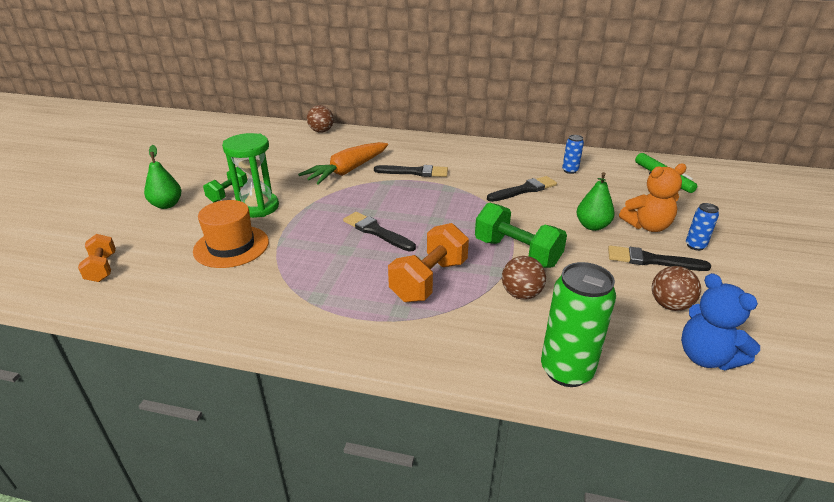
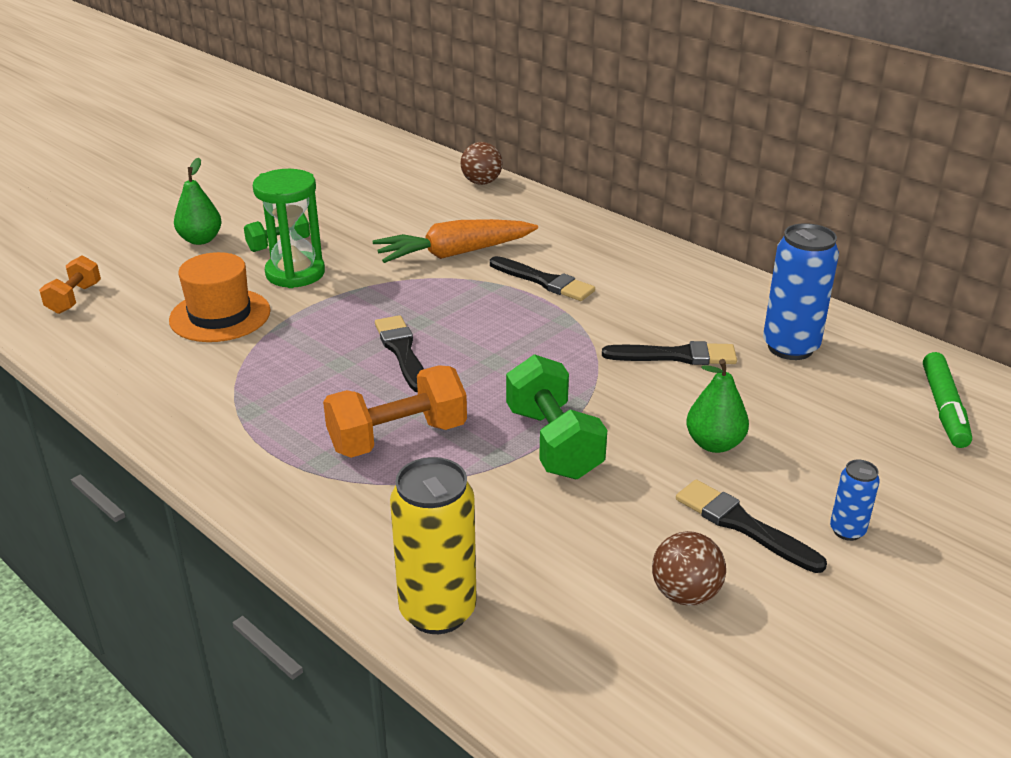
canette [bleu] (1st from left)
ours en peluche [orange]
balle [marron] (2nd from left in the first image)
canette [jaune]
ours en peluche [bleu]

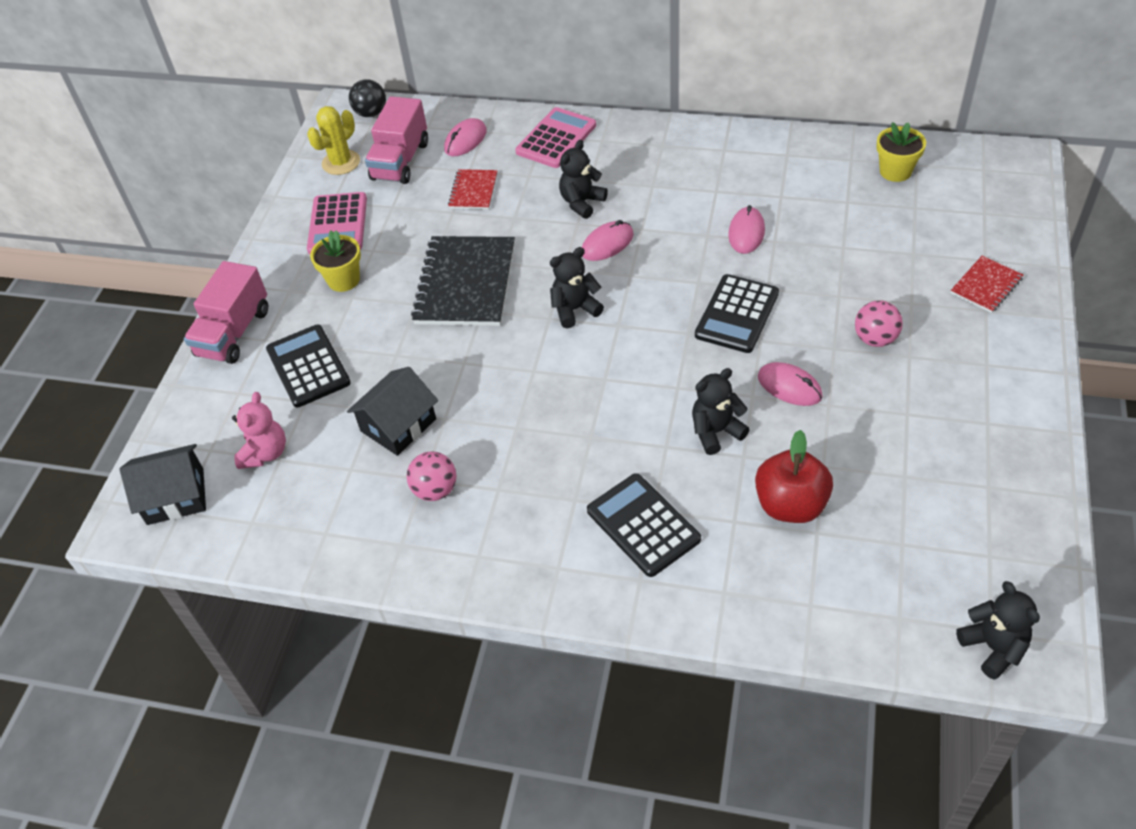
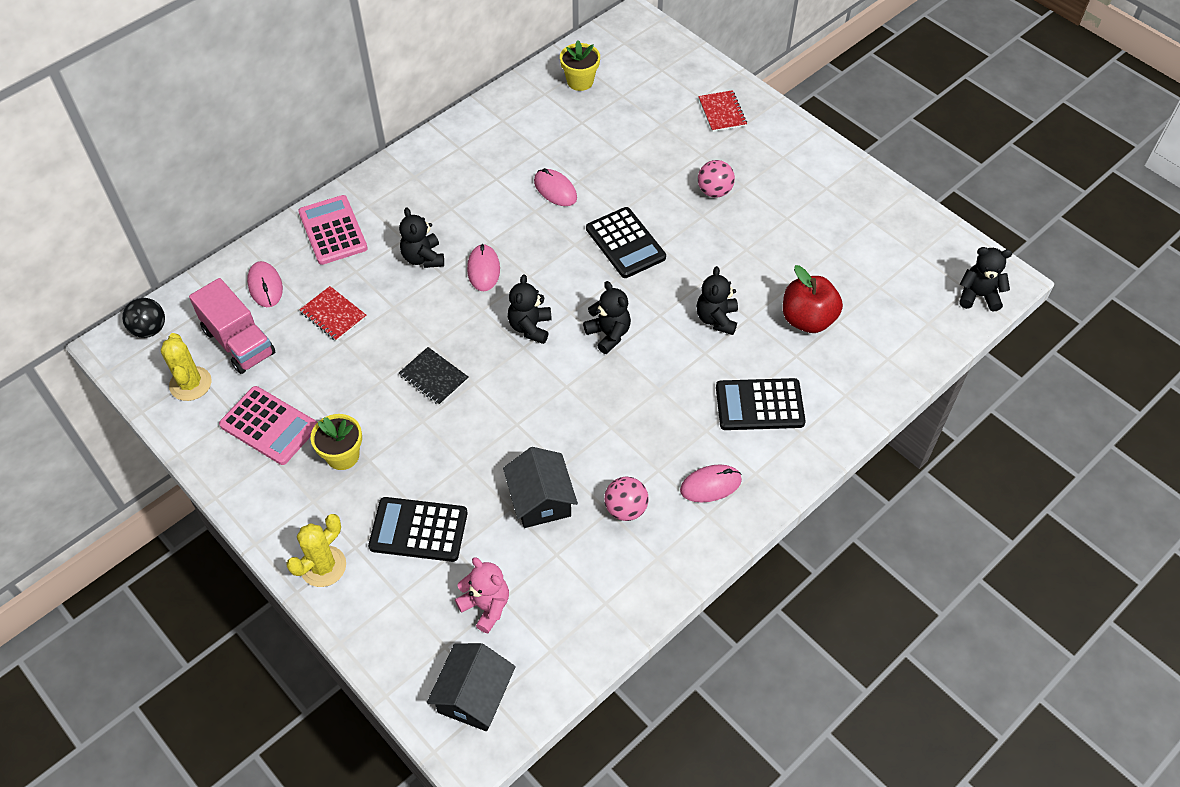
carnet [noir]
cactus [jaune] (2nd from left)
souris [rose] (4th from left)
ours en peluche [noir] (3rd from left)

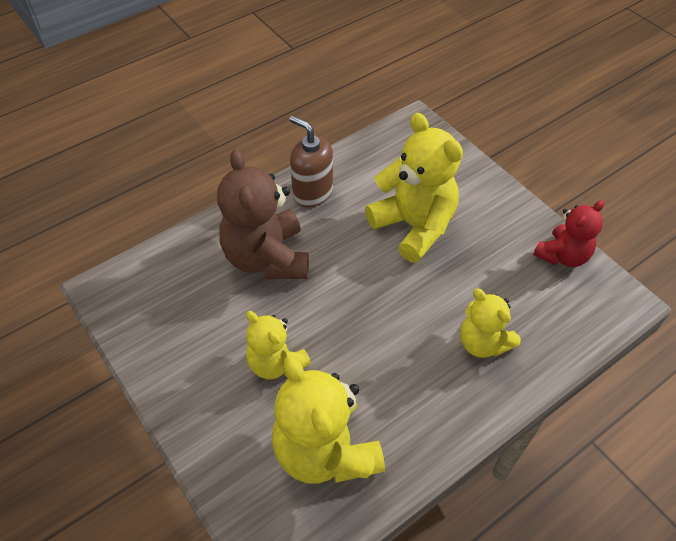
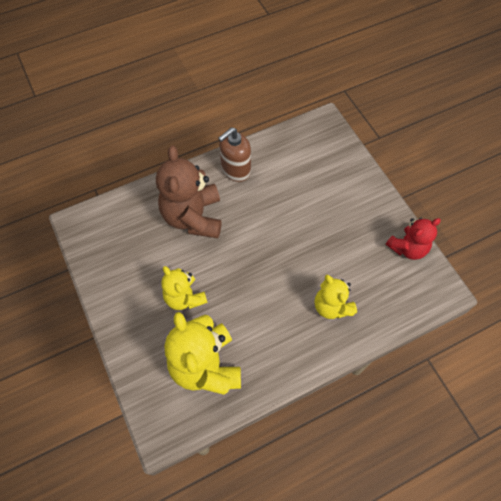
ours en peluche [jaune] (3rd from left in the first image)
distributeur de savon [marron]

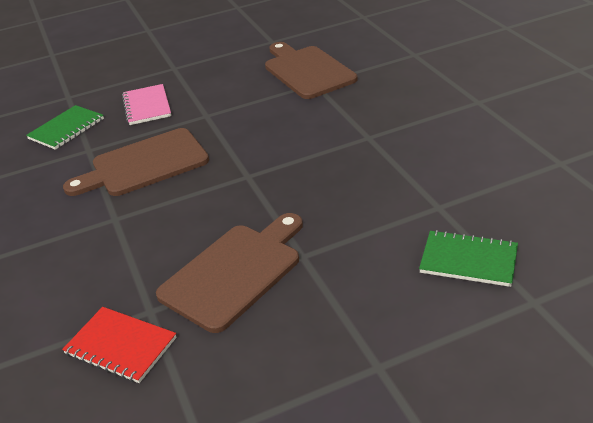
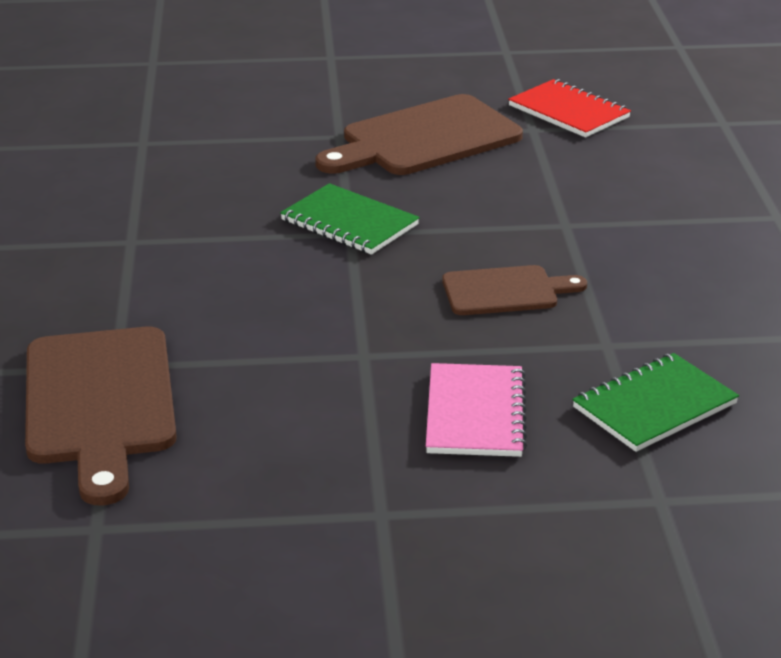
planche à découper [marron] (3rd from left)
carnet [vert] (1st from left)

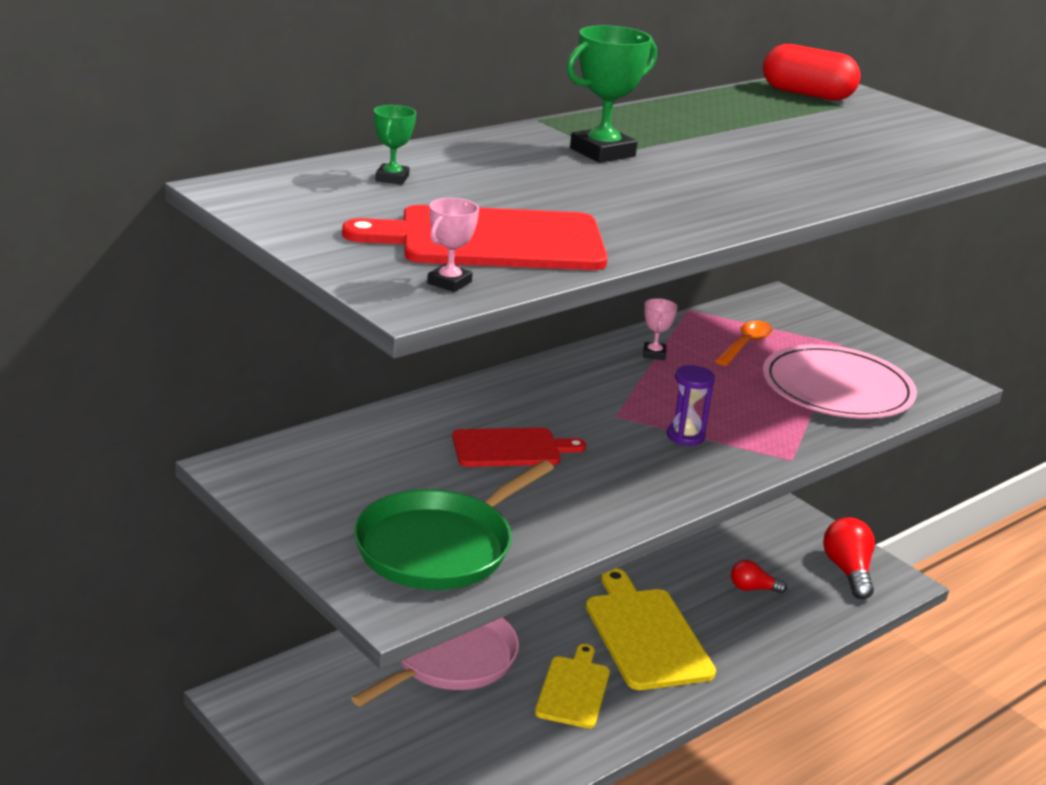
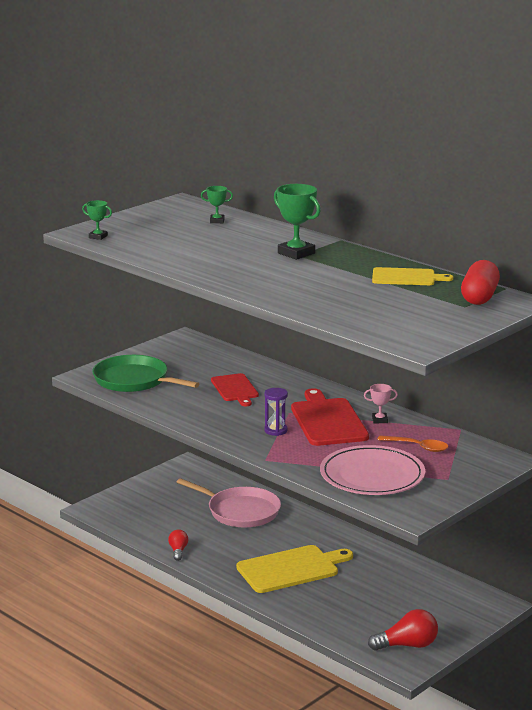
trophée [vert] (1st from left)
planche à découper [rouge] (2nd from left)
ampoule [rouge] (1st from left)
planche à découper [jaune] (2nd from left)

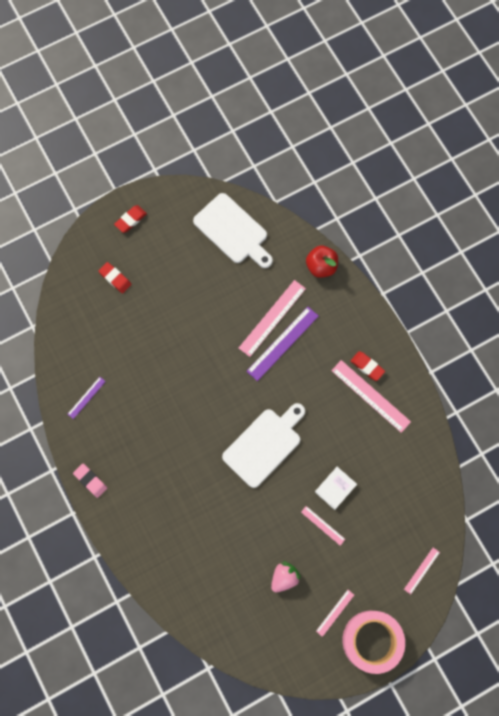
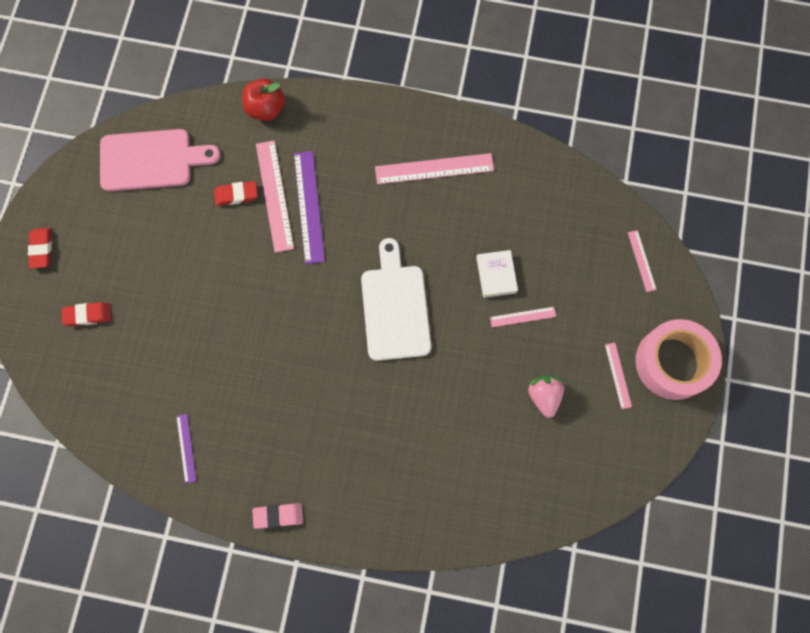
planche à découper [rose]
gomme [rouge] (3rd from left)

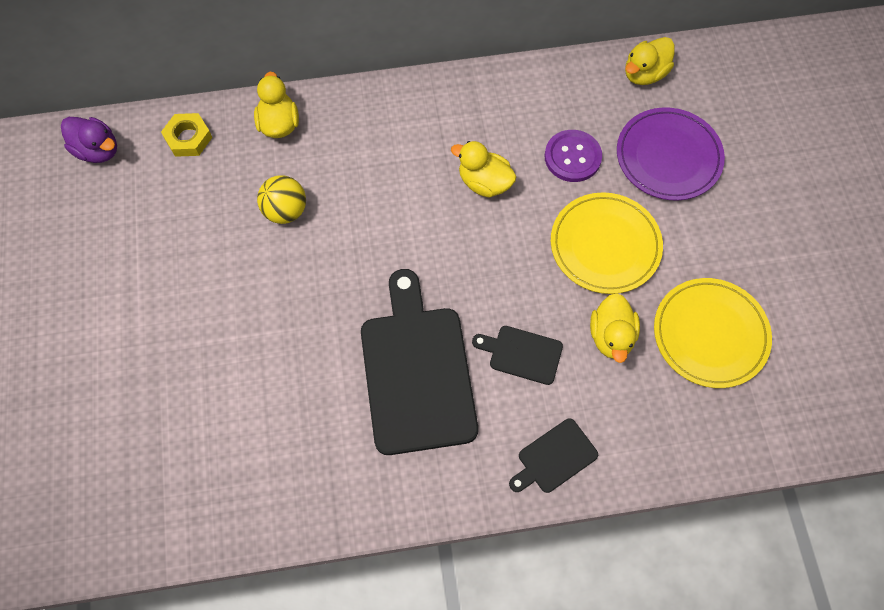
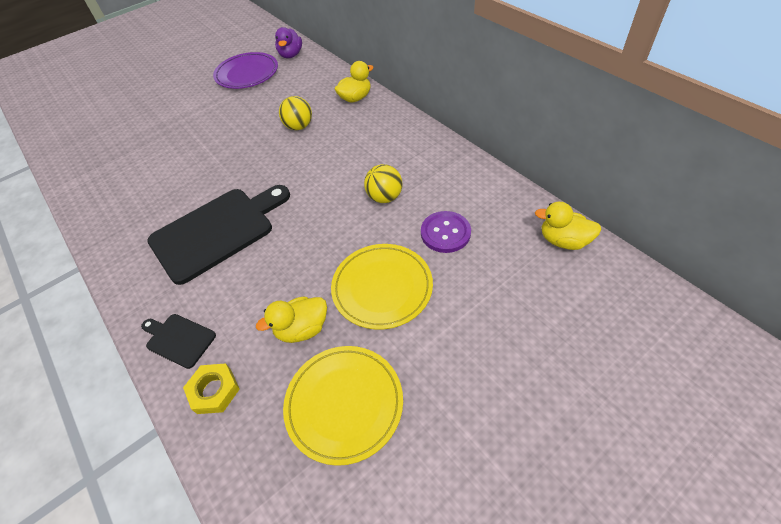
assiette [violet]
écrou [jaune]
balle [jaune] (2nd from left)
planche à découper [noir] (2nd from left in the first image)

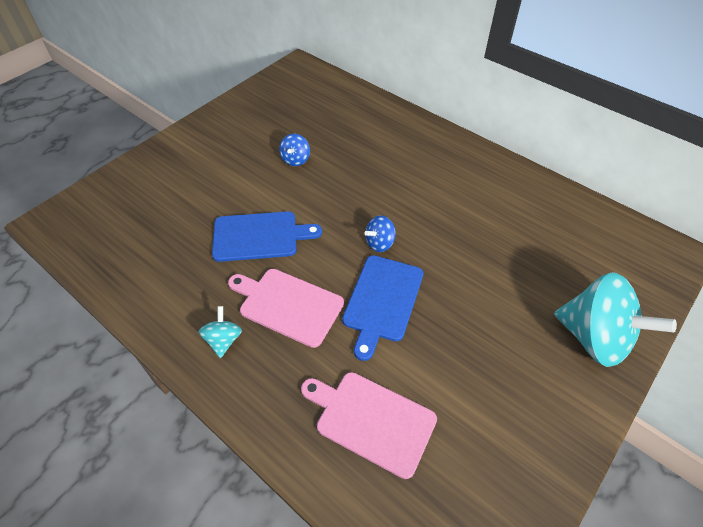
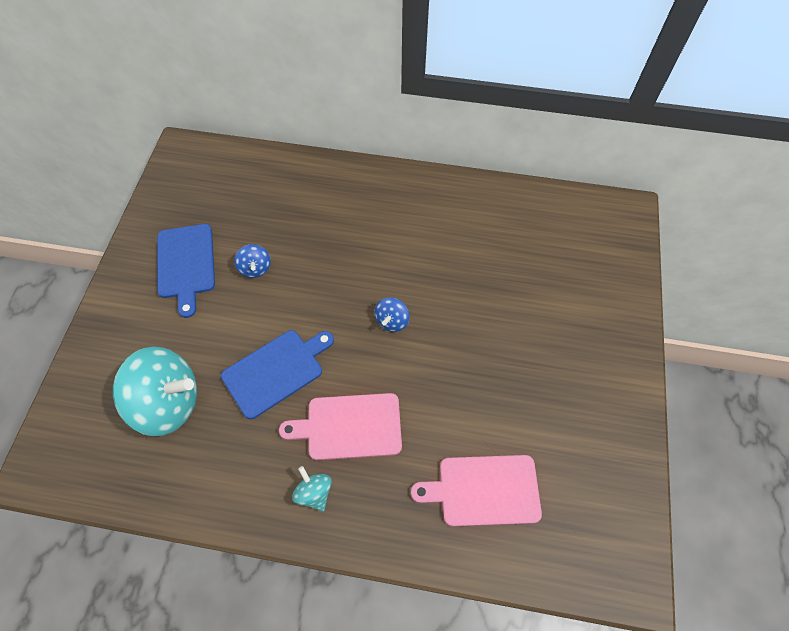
planche à découper [bleu] (1st from left)
toupie [turquoise] (1st from left)

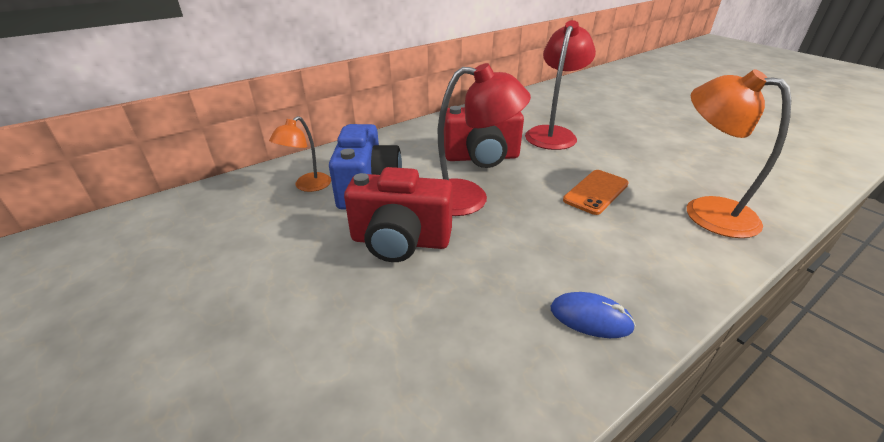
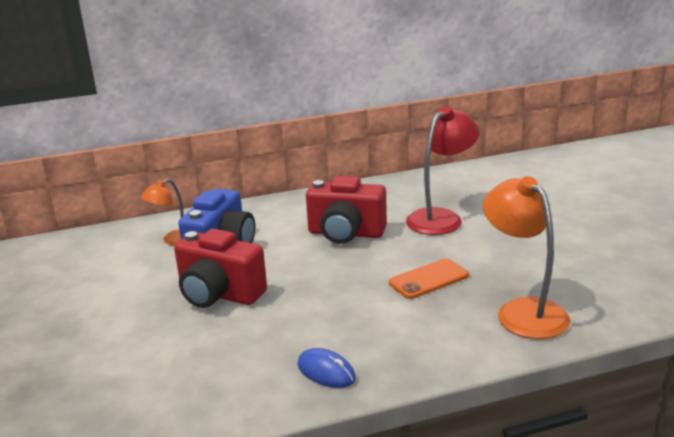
lampe [rouge] (1st from left in the first image)

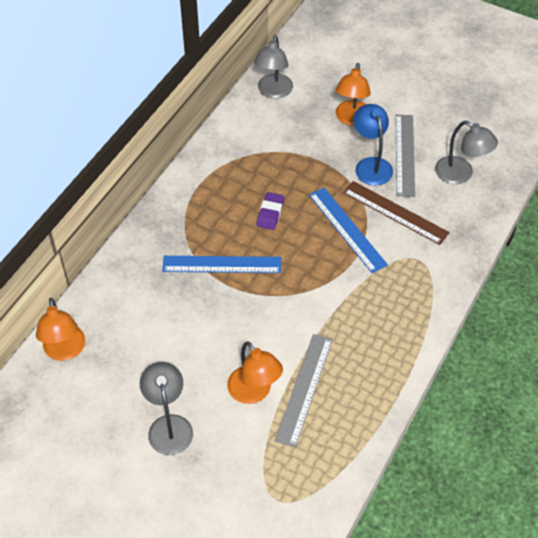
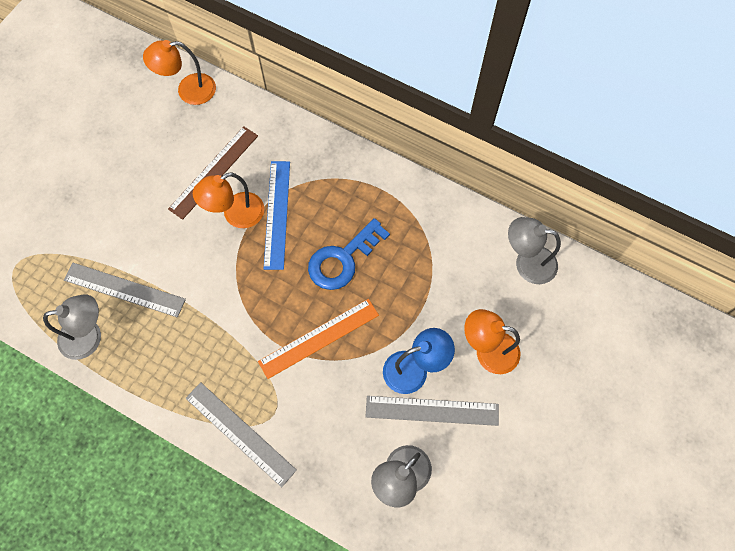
règle [marron]
règle [orange]
clé [bleu]
lampe [orange] (2nd from left)
lampe [gris] (1st from left)
règle [gris] (2nd from left)

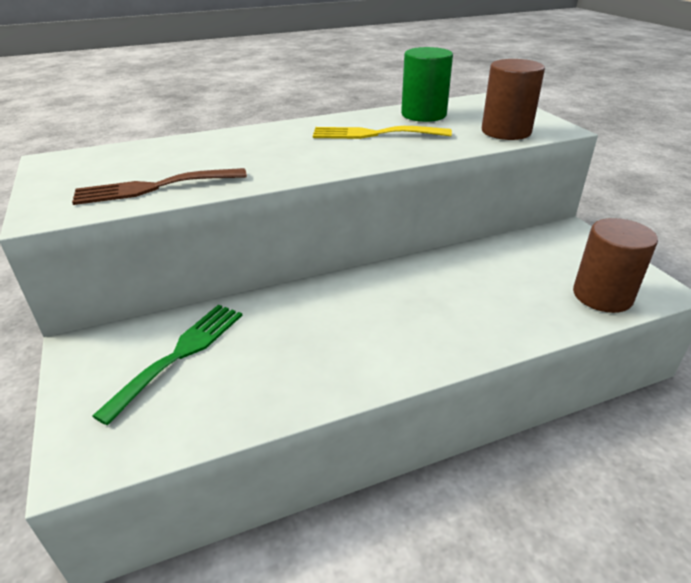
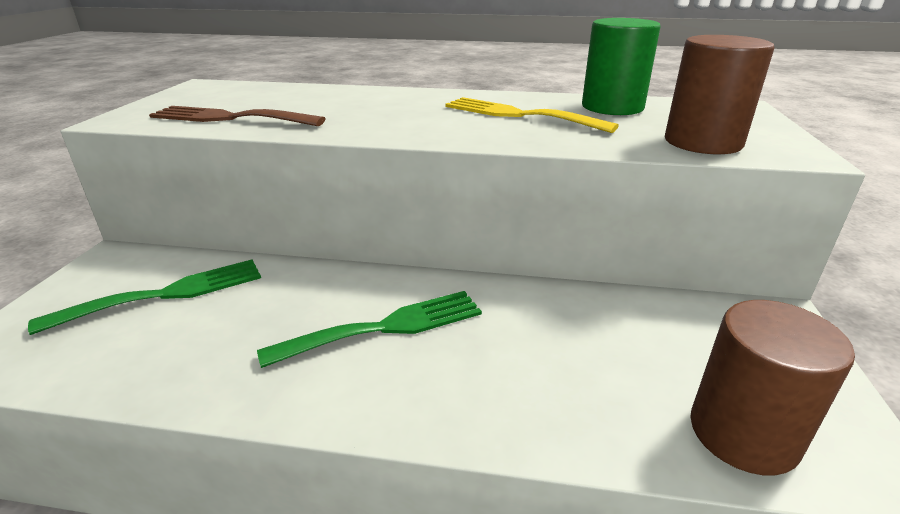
fourchette [vert] (2nd from left)

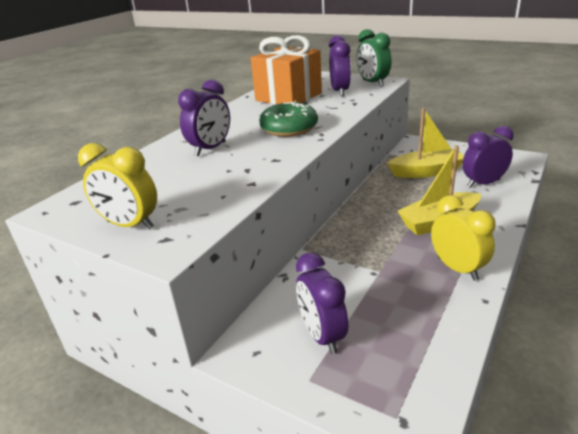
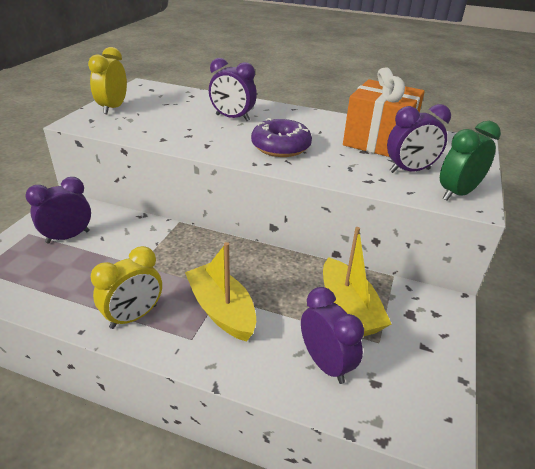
beignet [violet]

